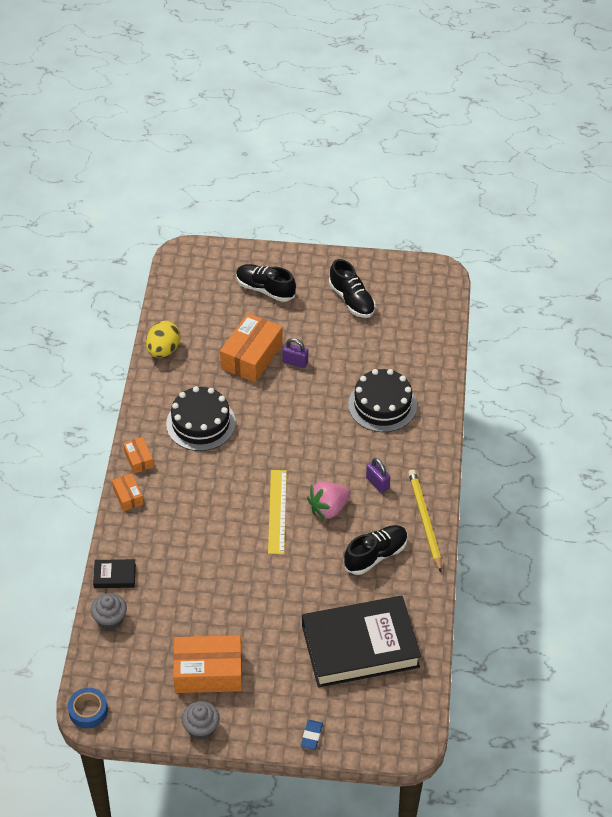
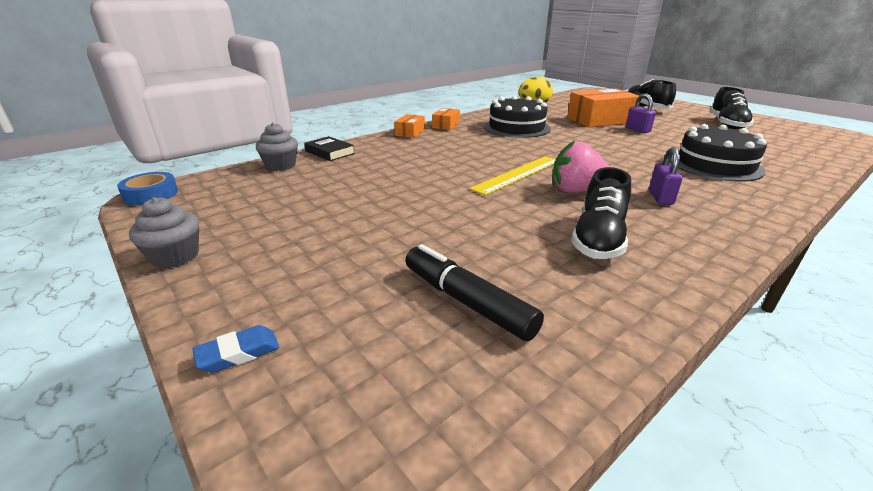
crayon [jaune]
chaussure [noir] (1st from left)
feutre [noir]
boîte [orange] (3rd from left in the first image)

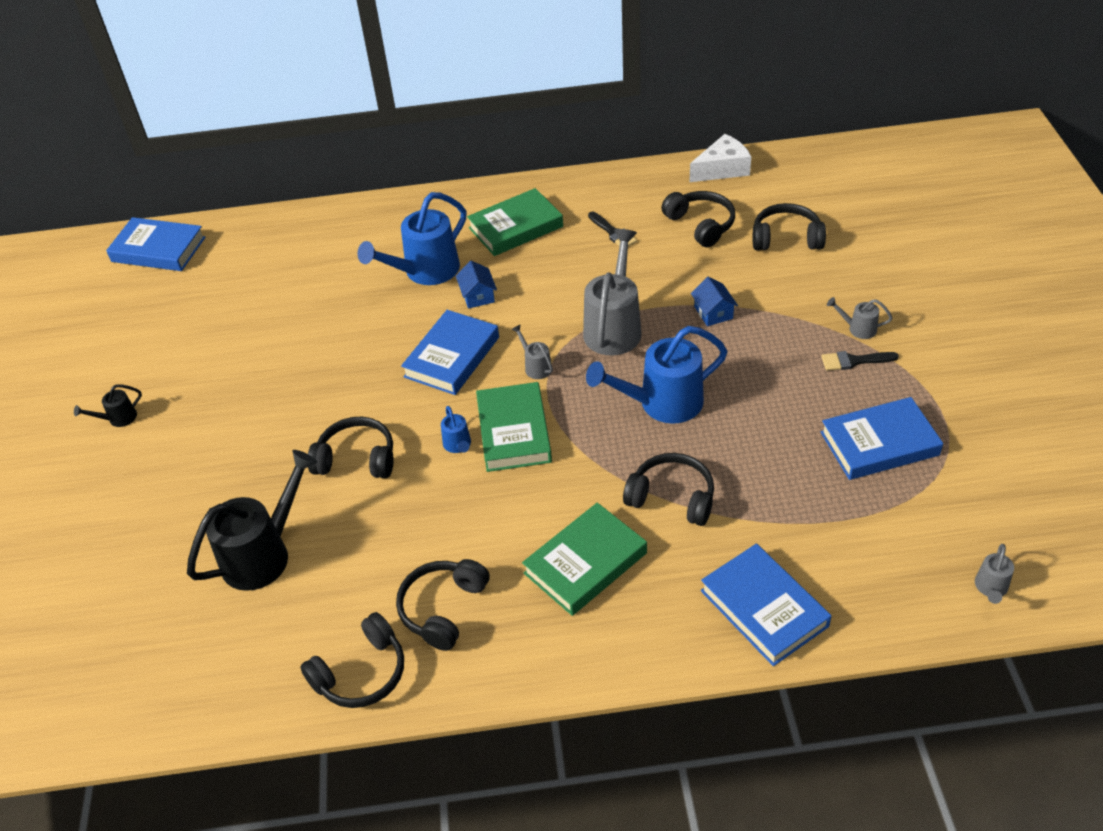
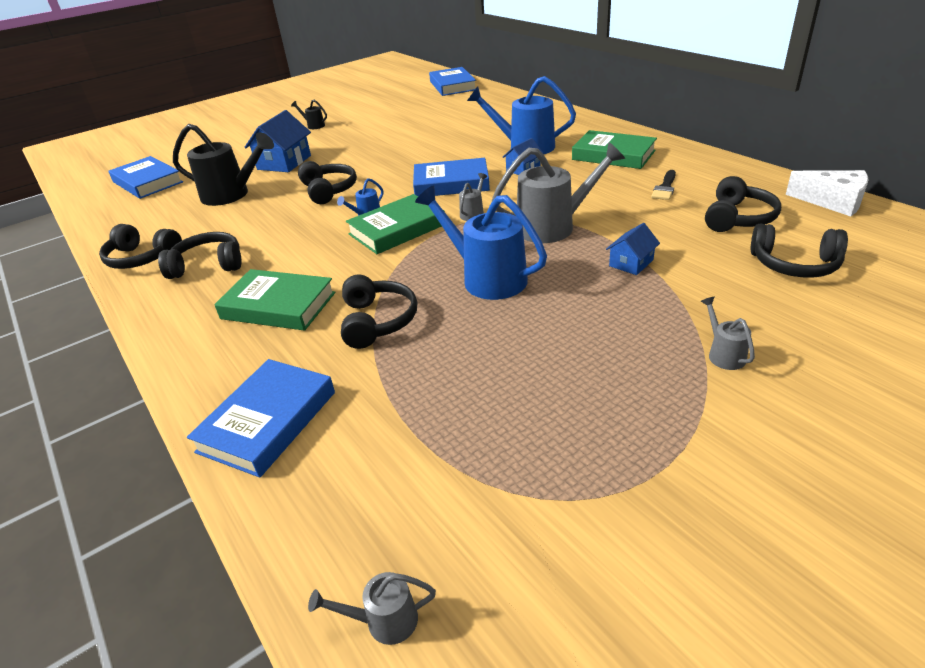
casque audio [noir] (6th from left)
pinceau [noir] (2nd from left in the first image)
livre [bleu] (1st from left)
maison [bleu] (1st from left)

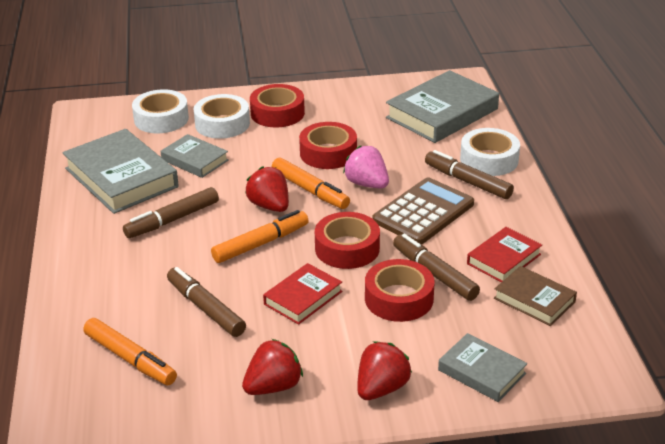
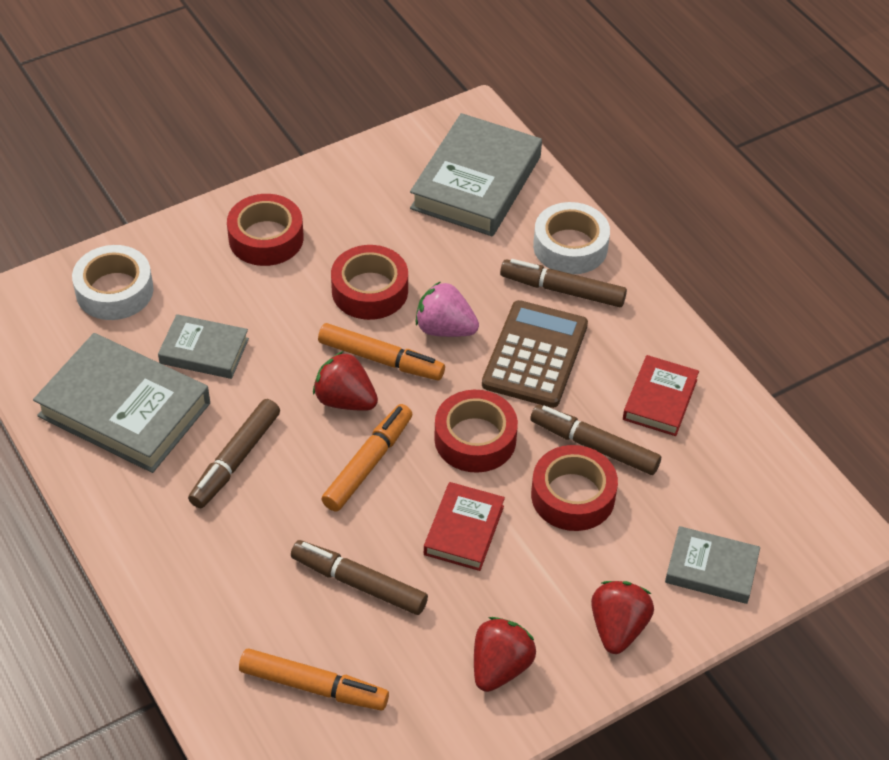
ruban adhésif [blanc] (2nd from left in the first image)
livre [marron]

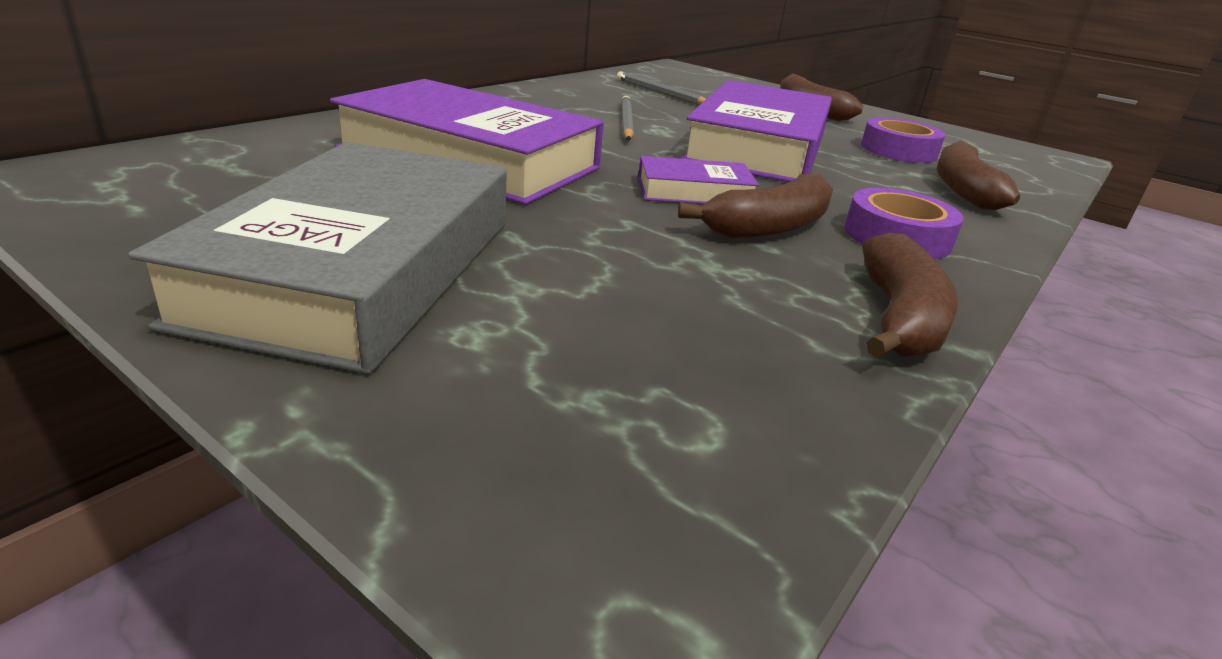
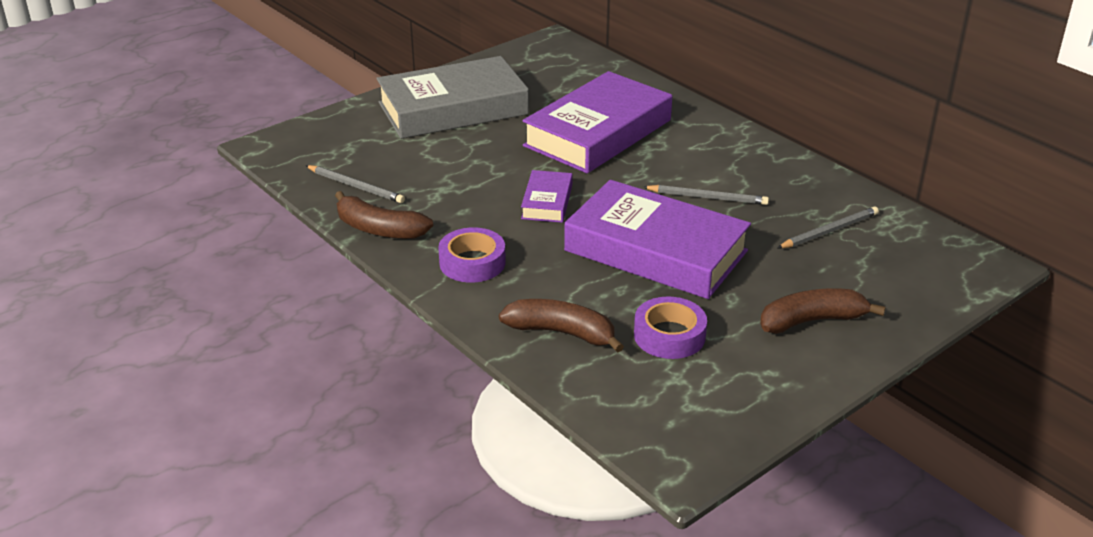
livre [gris]
banane [marron] (1st from left in the first image)
crayon [gris] (1st from left)

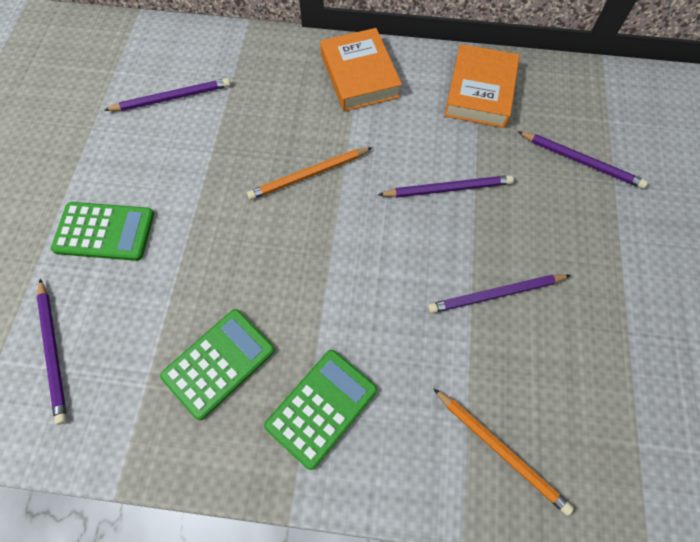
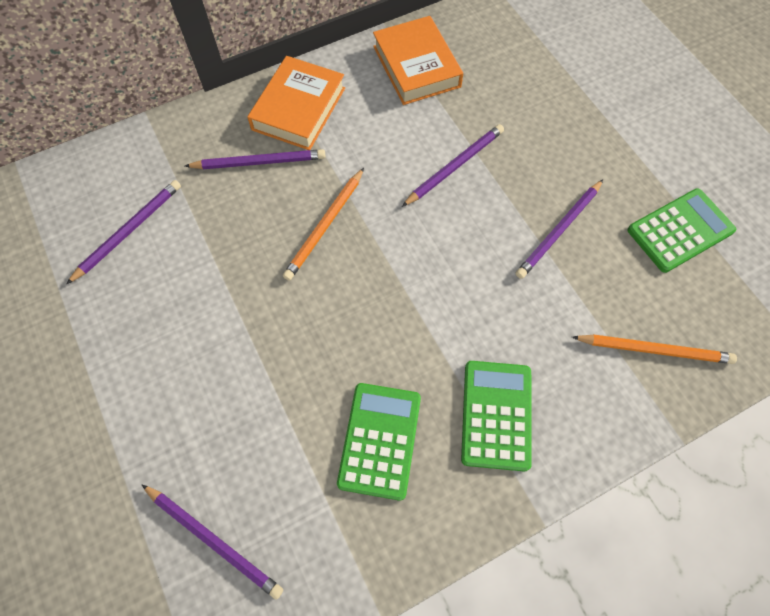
livre [orange] (1st from left)
crayon [violet] (3rd from left)
calculatrice [vert] (3rd from left)

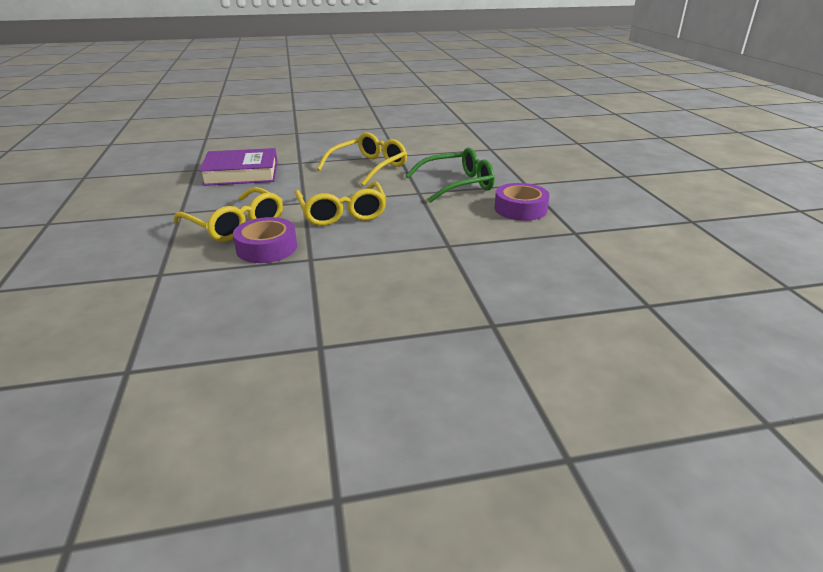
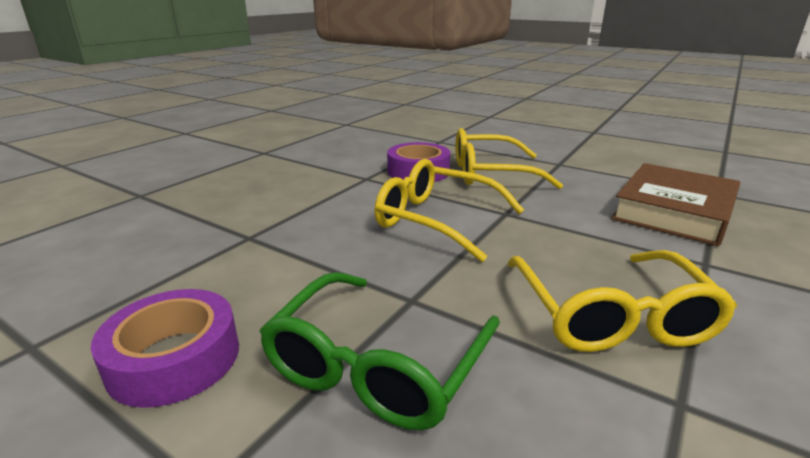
livre [marron]

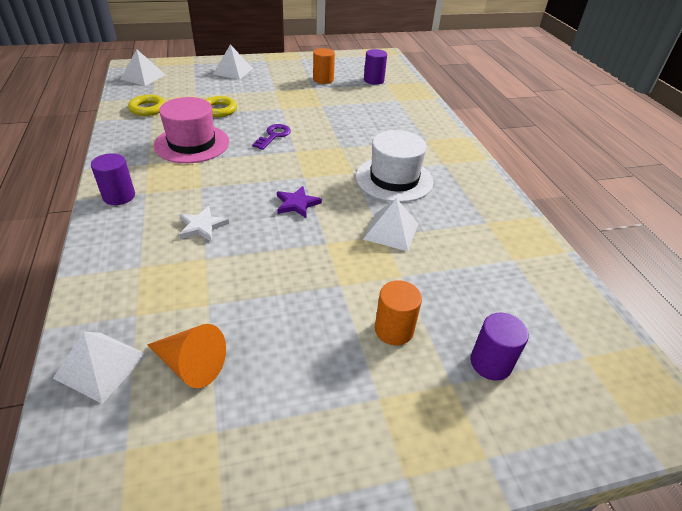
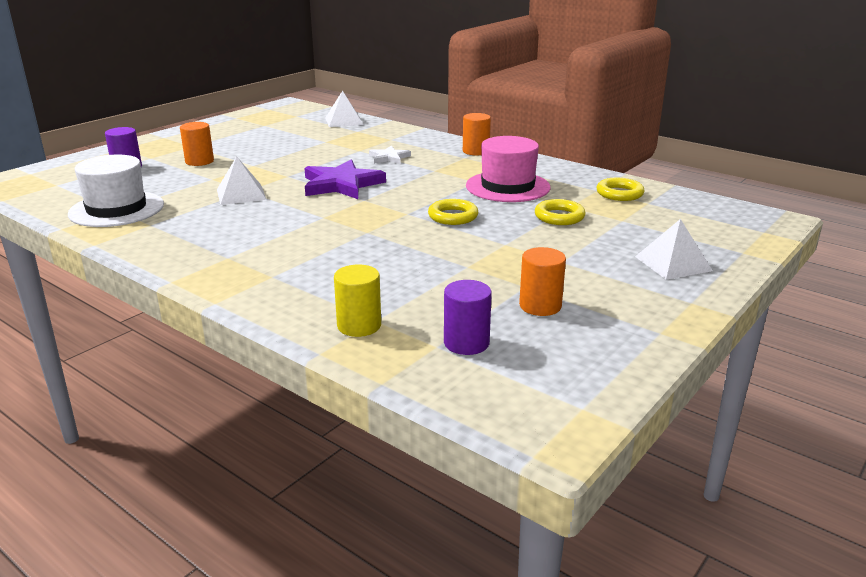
pyramide [blanc] (2nd from left in the first image)
anneau [jaune] (1st from left)
chapeau [blanc]
cylindre [orange] (2nd from left)
étoile [violet]
cône [orange]
cylindre [jaune]

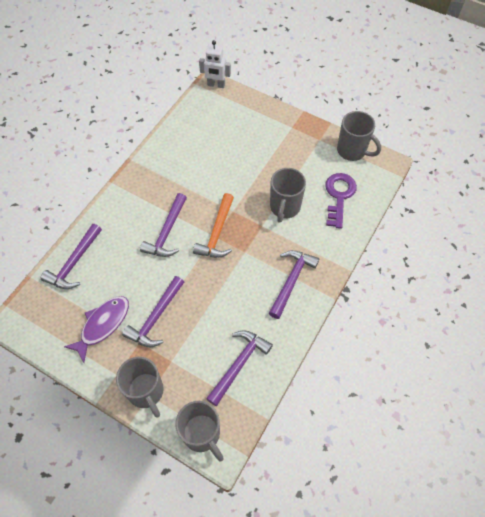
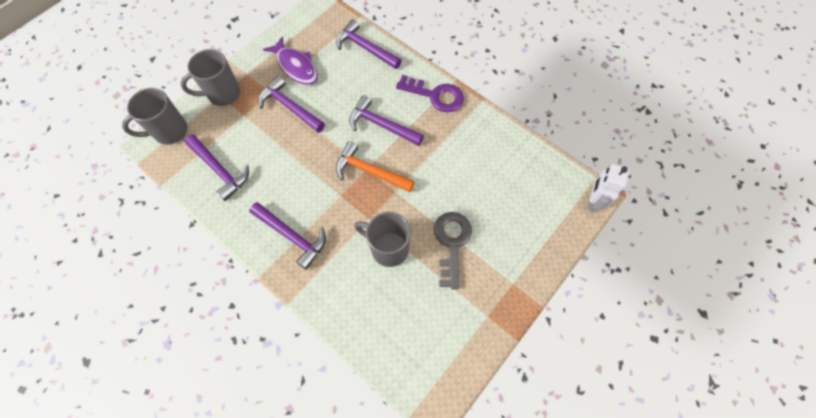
tasse [gris] (4th from left in the first image)
clé [violet]
clé [gris]

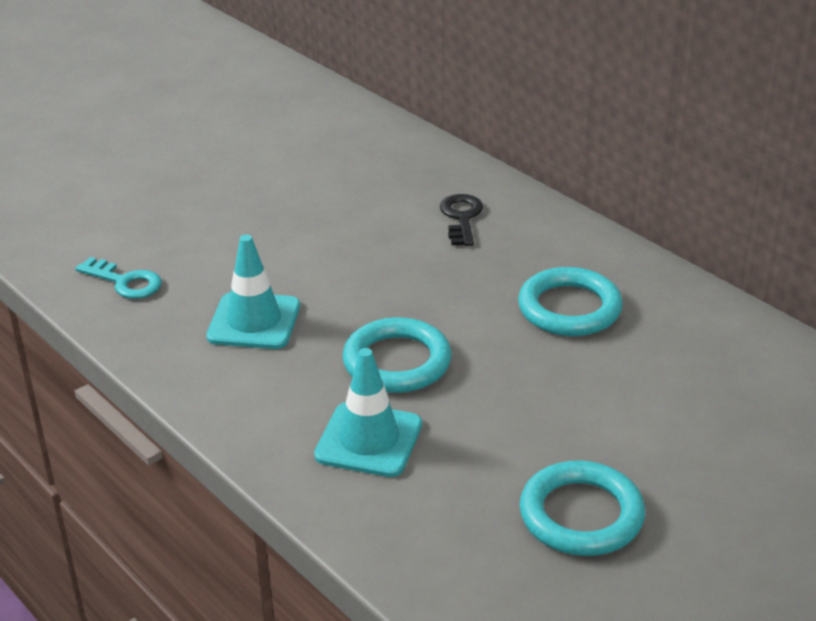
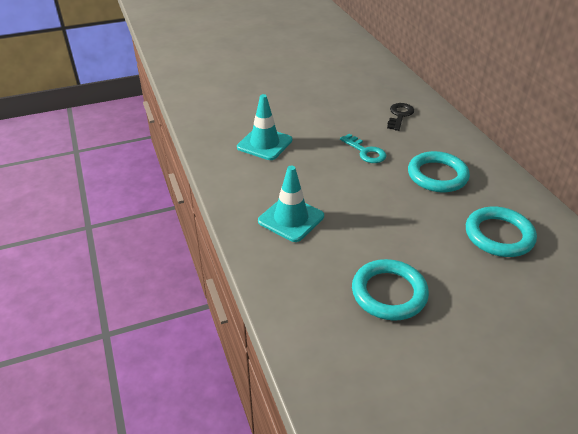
clé [turquoise]
anneau [turquoise] (3rd from left)

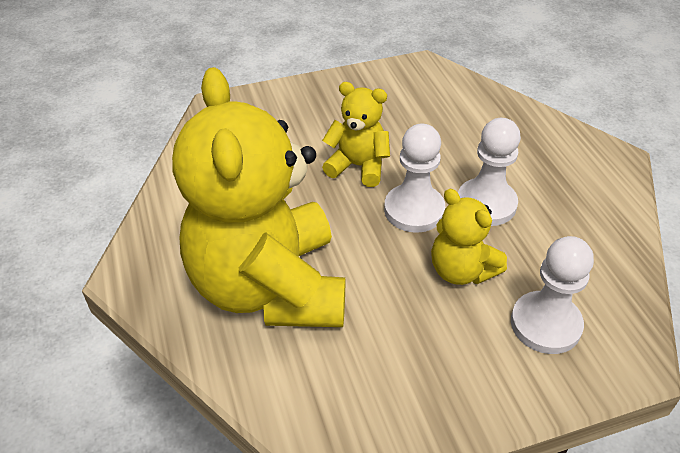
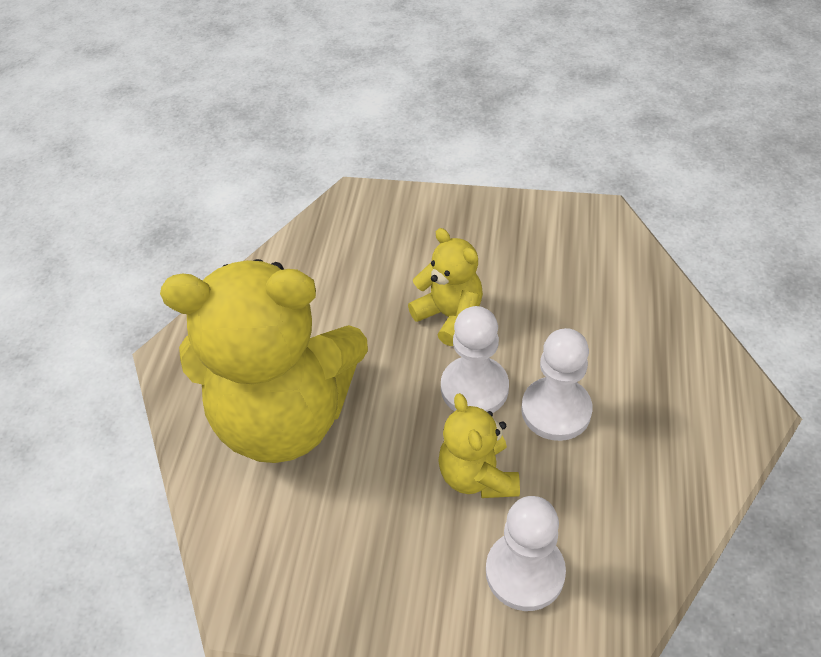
ours en peluche [jaune] (1st from left)

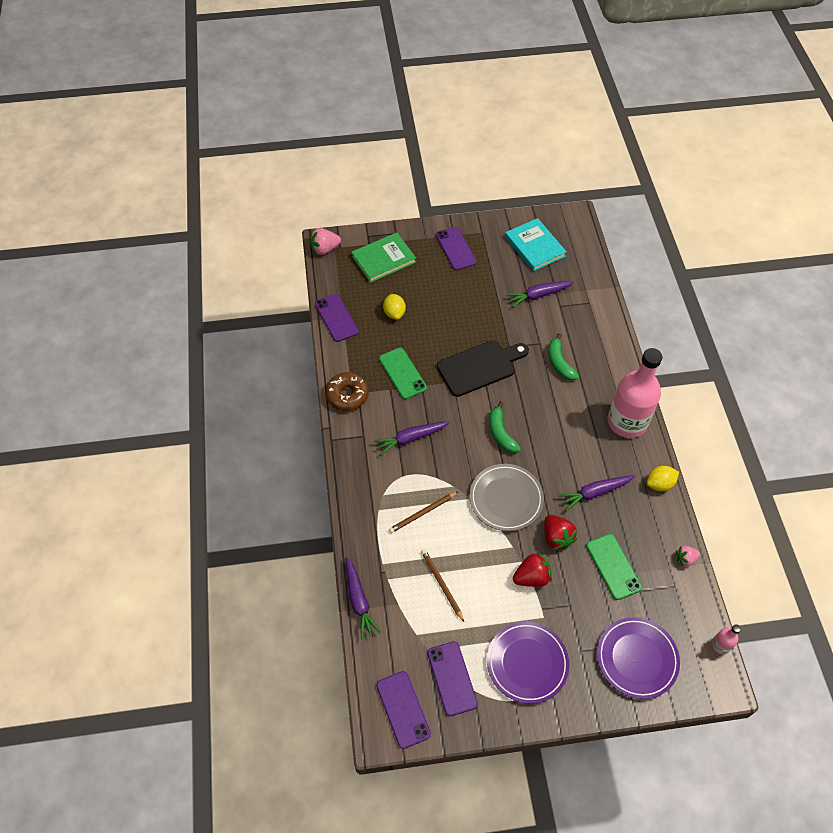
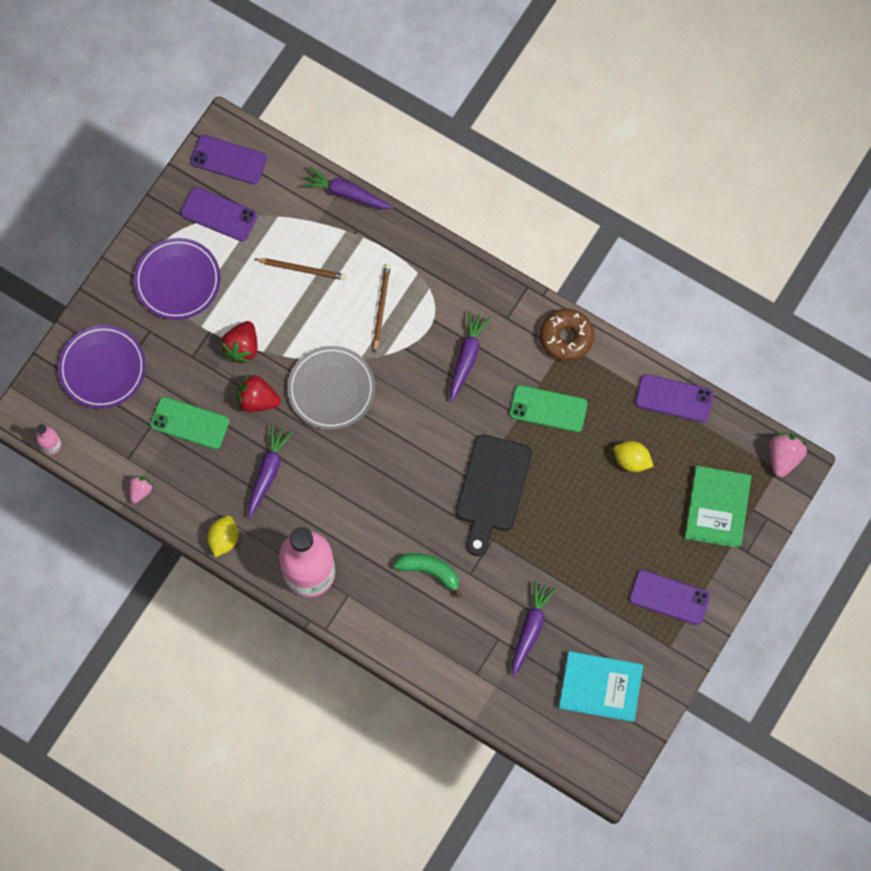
banane [vert] (1st from left in the first image)

